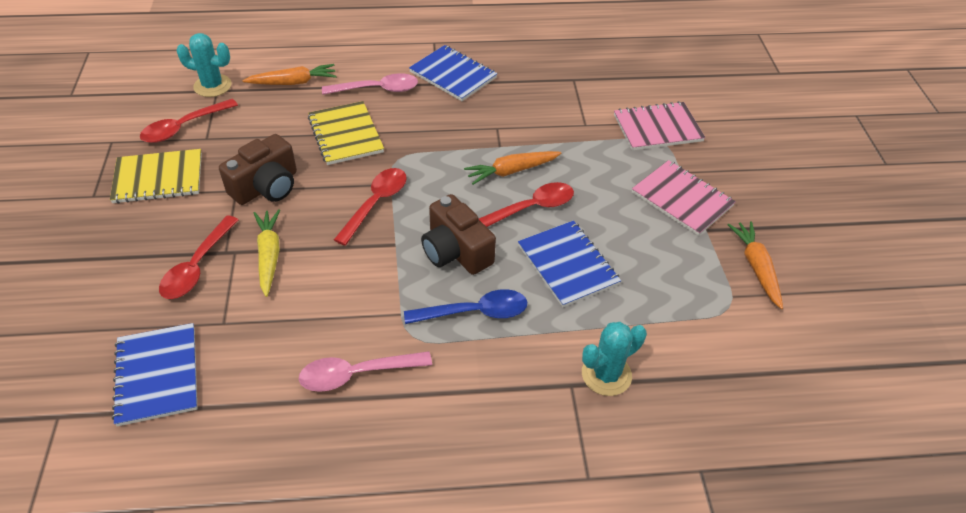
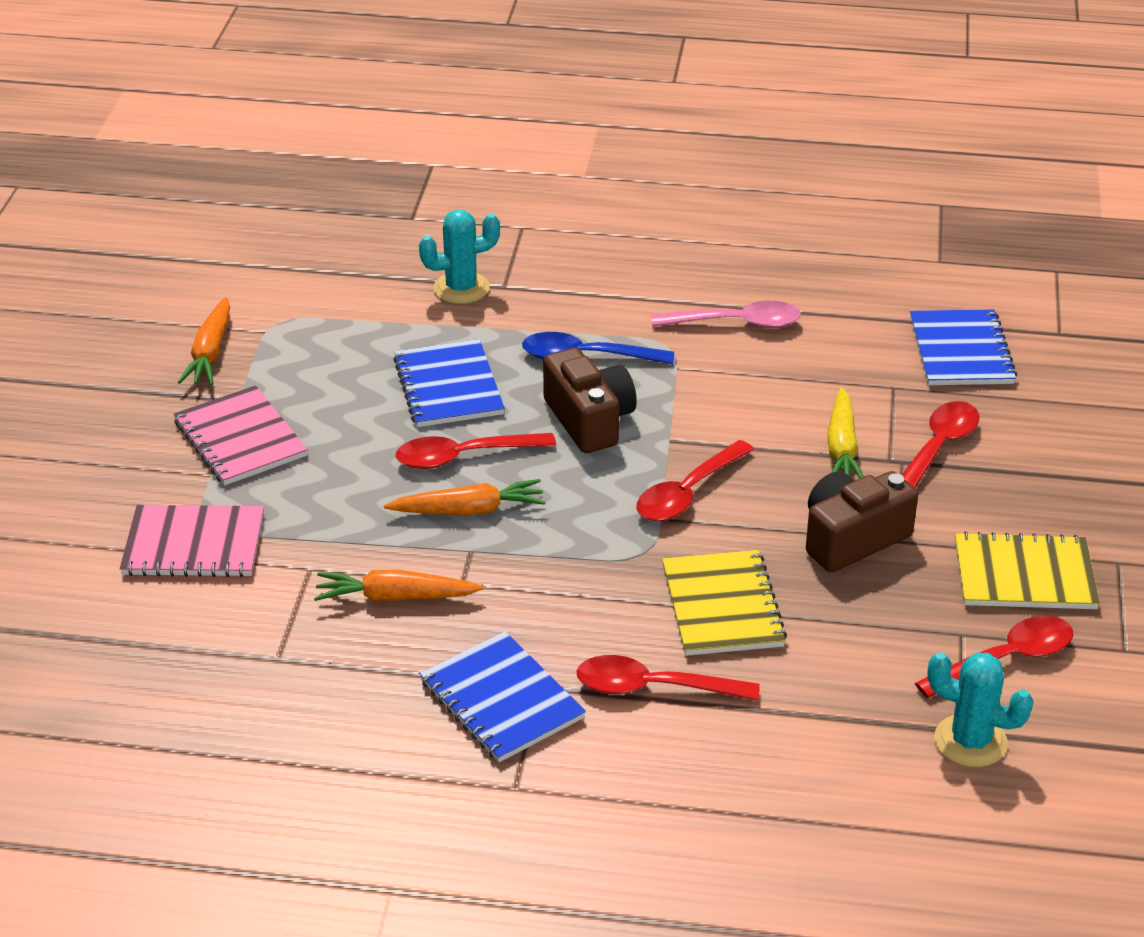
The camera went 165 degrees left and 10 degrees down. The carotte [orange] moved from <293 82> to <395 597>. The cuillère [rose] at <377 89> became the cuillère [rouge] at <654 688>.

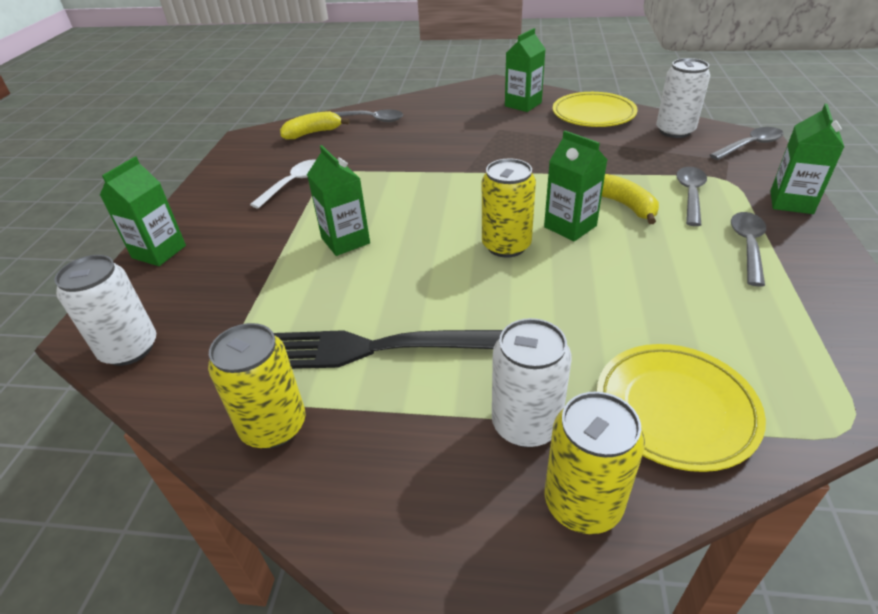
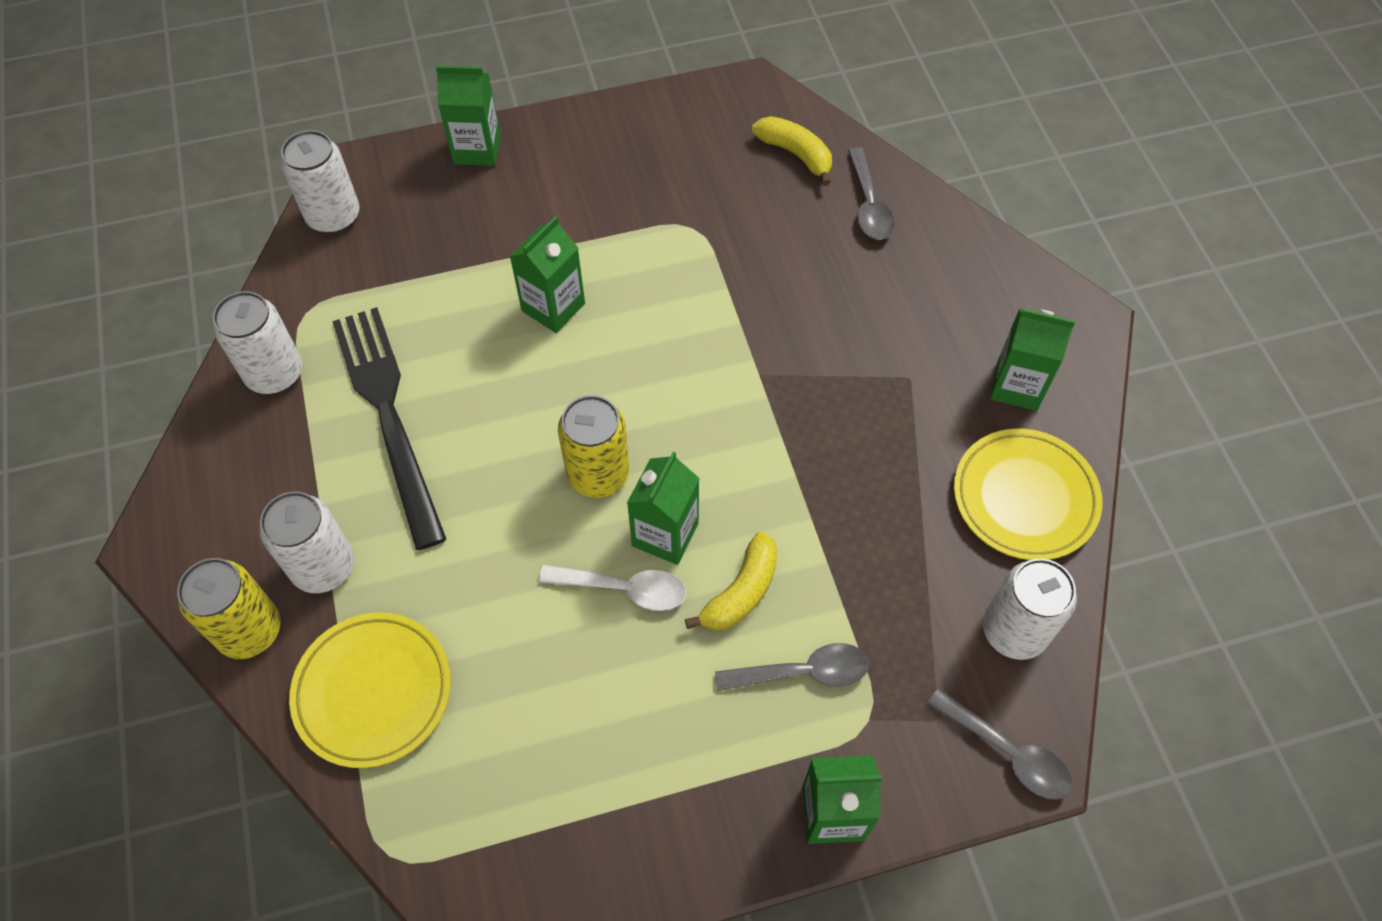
The camera went 65 degrees right and 20 degrees up. The canette [jaune] at <273 426> became the canette [blanc] at <274 373>. The cuillère [blanc] moved from <293 183> to <624 589>. The cuillère [gris] at <747 246> disappeared.

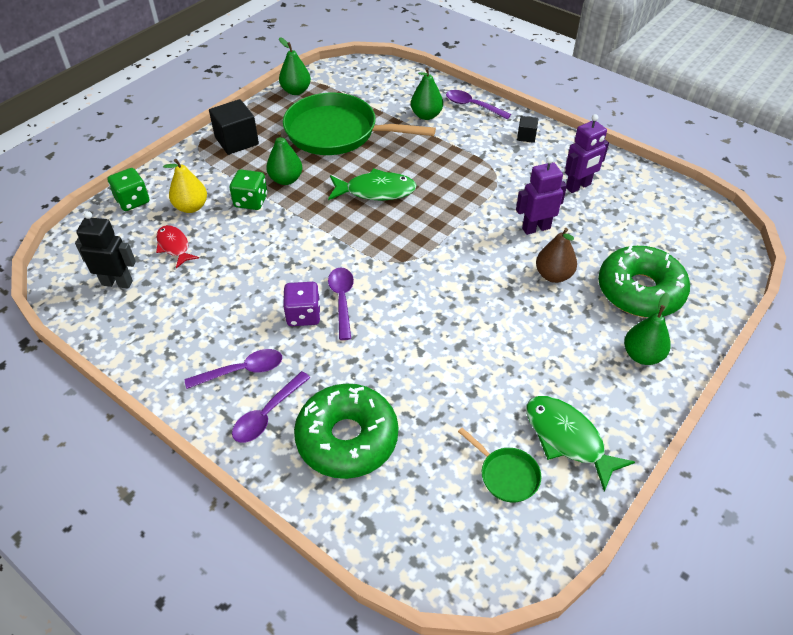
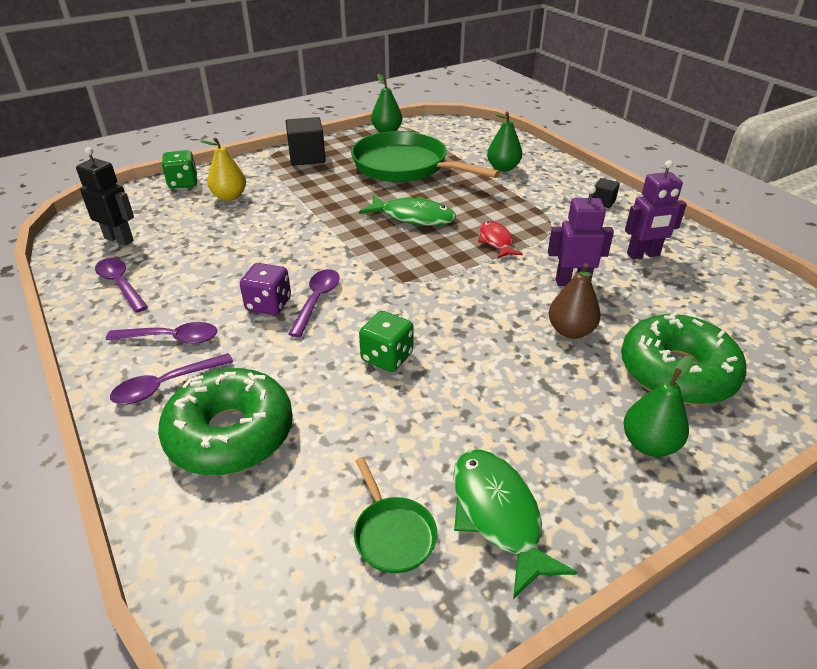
The camera went 20 degrees right and 10 degrees down. The poisson [rouge] moved from <174 246> to <496 241>. The dé [vert] moved from <251 201> to <387 357>. The poire [vert] at <286 179> disappeared. The cuillère [violet] moved from <472 106> to <120 284>.

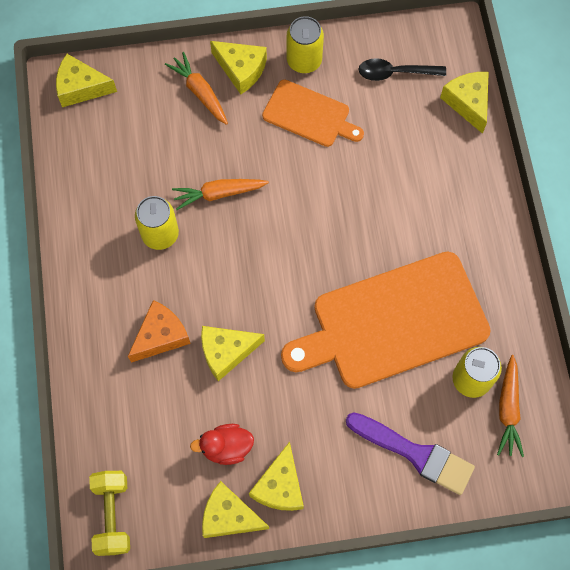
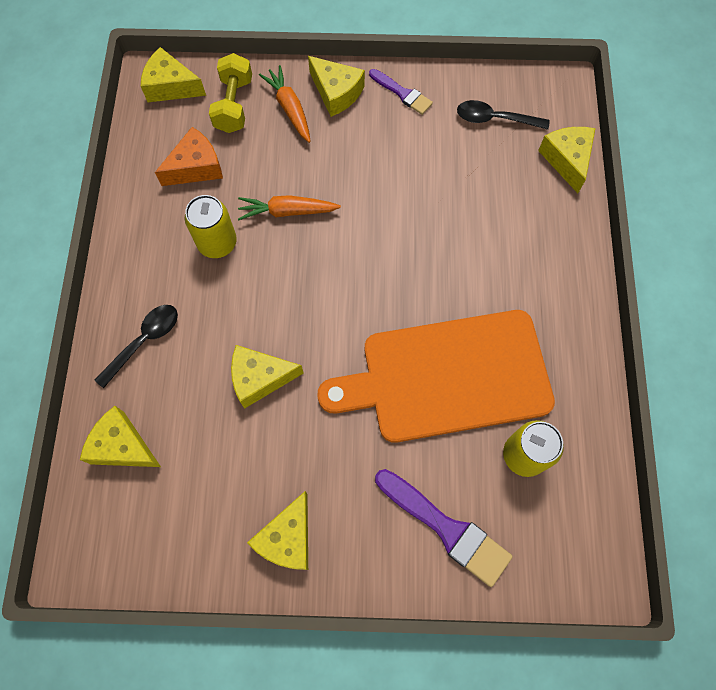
The camera went 10 degrees right and 0 degrees up. The haltère [jaune] moved from <113 515> to <234 105>. The fromage [orange] moved from <161 336> to <196 167>. The canard [rouge] at <226 447> disappeared. The fromage [jaune] moved from <229 516> to <123 446>. The planche à découper [orange] at <309 115> disappeared. The canette [jaune] at <304 60> was replaced by the pinceau [violet] at <402 93>. The carotte [orange] at <508 410> disappeared. The cuillère [noir] at <144 341> appeared.

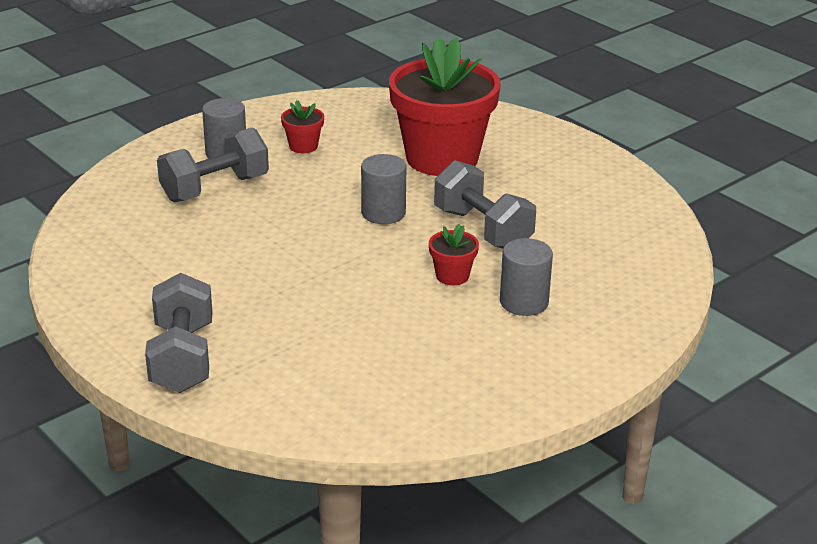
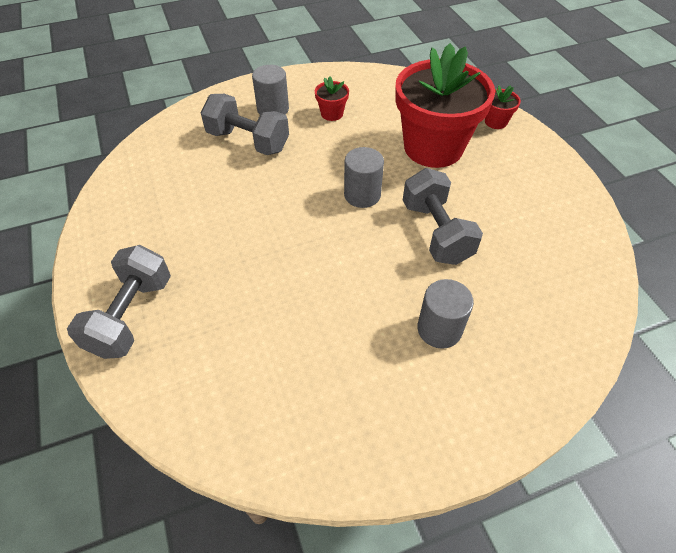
The camera went 20 degrees right and 20 degrees up. The haltère [gris] at <215 188> turned 45 degrees clockwise. The pot de fleurs [rouge] moved from <452 276> to <495 122>.

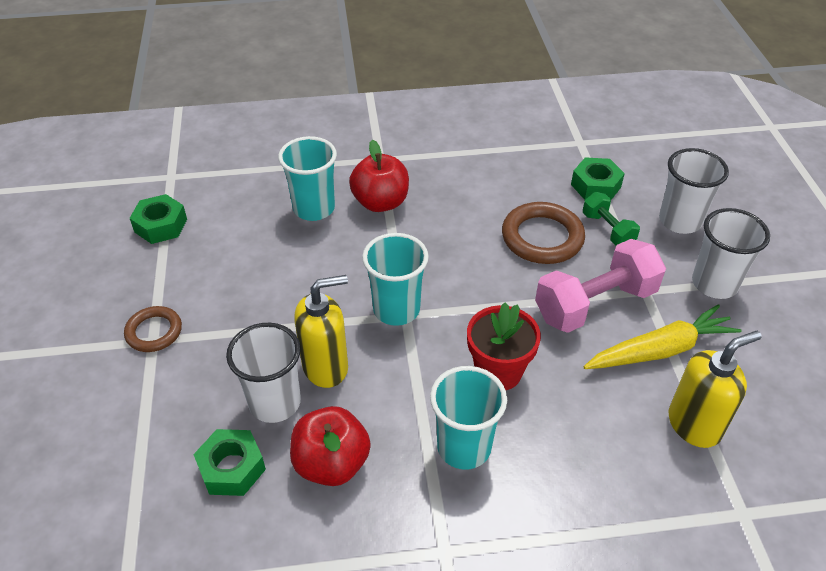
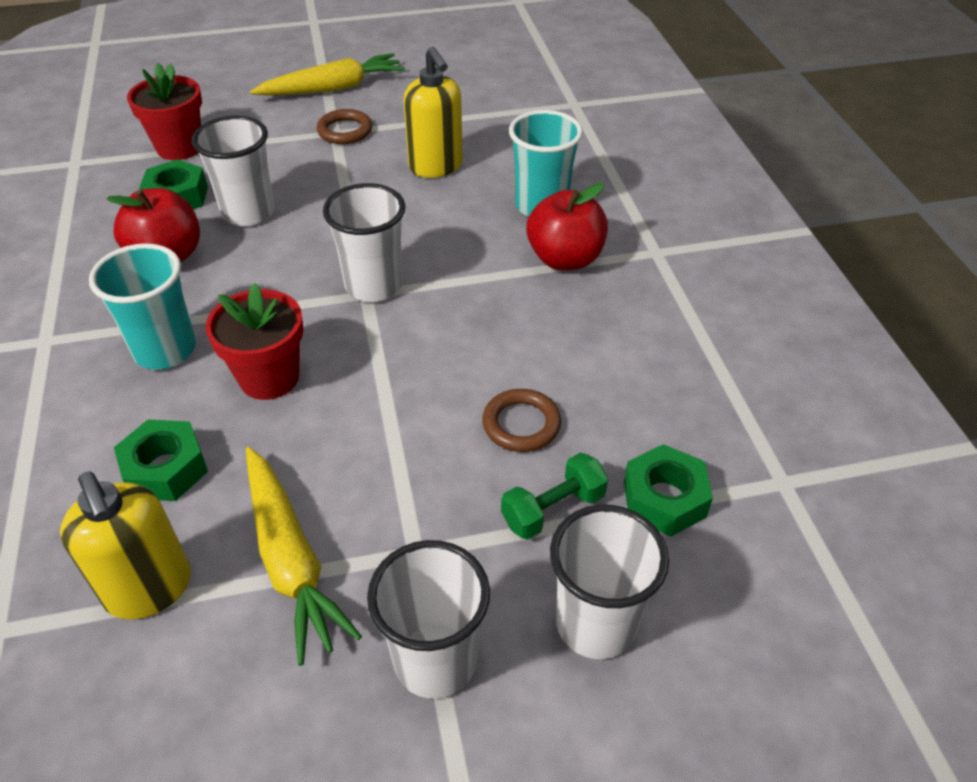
The camera went 85 degrees right and 0 degrees up. The écrou [vert] moved from <161 225> to <165 469>. The distributeur de savon [jaune] moved from <326 367> to <436 166>. The gobelet [turquoise] at <396 309> became the gobelet [blanc] at <374 285>. The anneau [marron] at <542 237> changed to 0.61 times the size. The haltère [rose] at <595 304> disappeared. The pot de fleurs [rouge] at <179 147> appeared. The carotte [jaune] at <333 88> appeared.

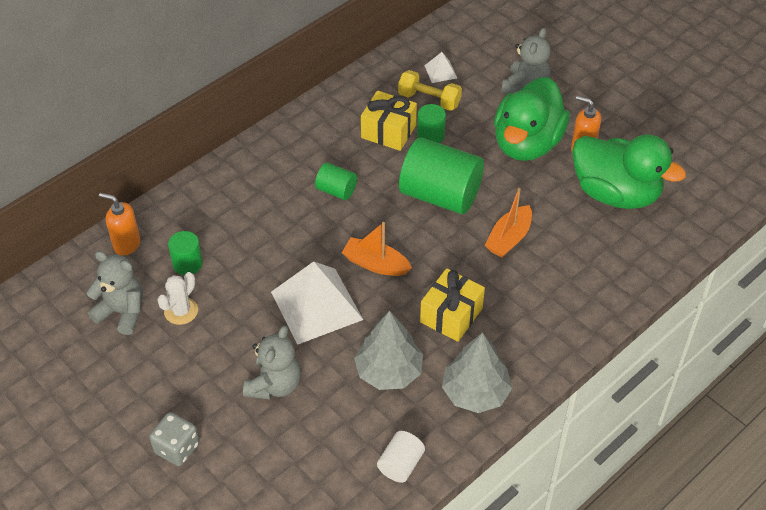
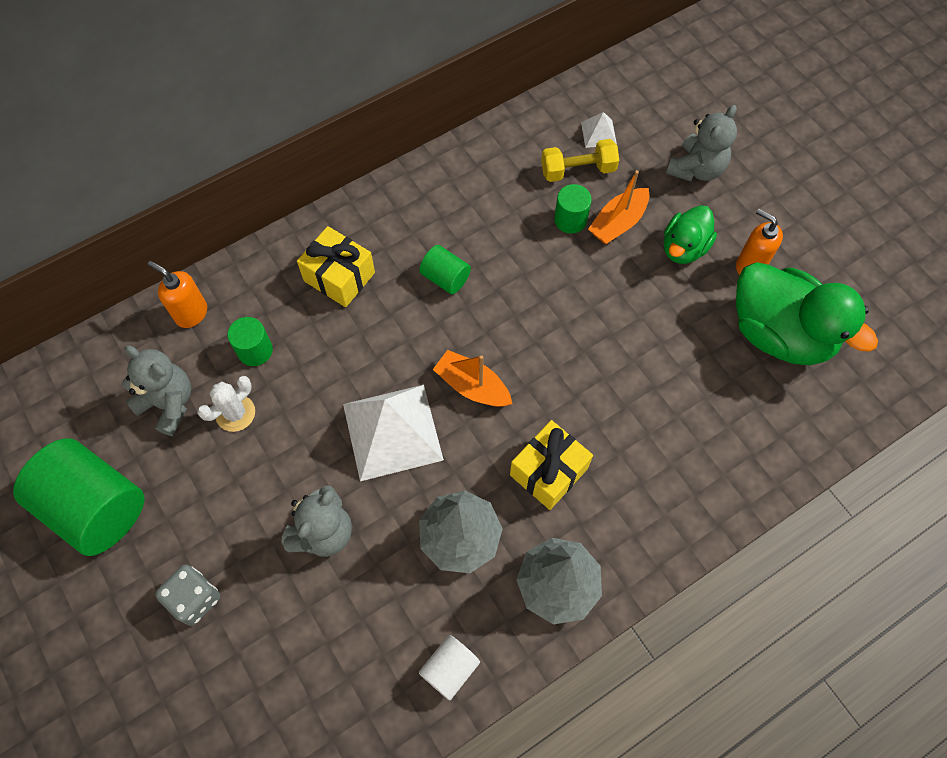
The camera went 10 degrees right and 15 degrees up. The cadeau [jaune] moved from <388 131> to <339 277>. The haltère [jaune] at <429 100> turned 45 degrees counterclockwise. The cylindre [vert] moved from <440 195> to <96 507>. The bateau [orange] moved from <509 238> to <618 223>. The canard [vert] at <527 143> changed to 0.56 times the size.

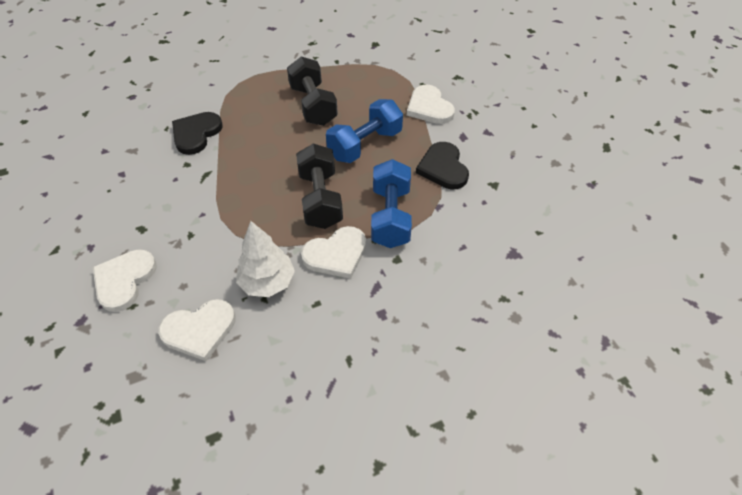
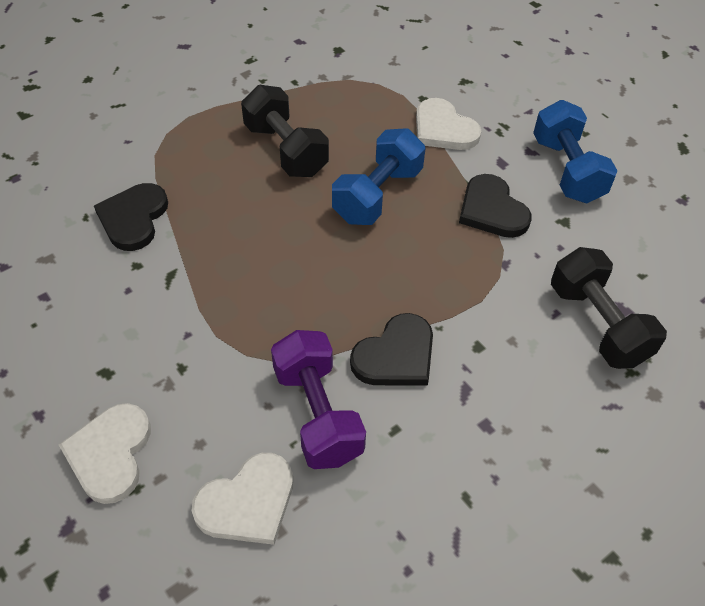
The camera went 15 degrees left and 0 degrees up. The arbre [blanc] at <267 282> was replaced by the haltère [violet] at <317 413>. The haltère [noir] moved from <320 199> to <597 324>. The cœur [blanc] at <336 254> became the cœur [noir] at <396 355>. The haltère [bleu] moved from <390 216> to <567 170>.

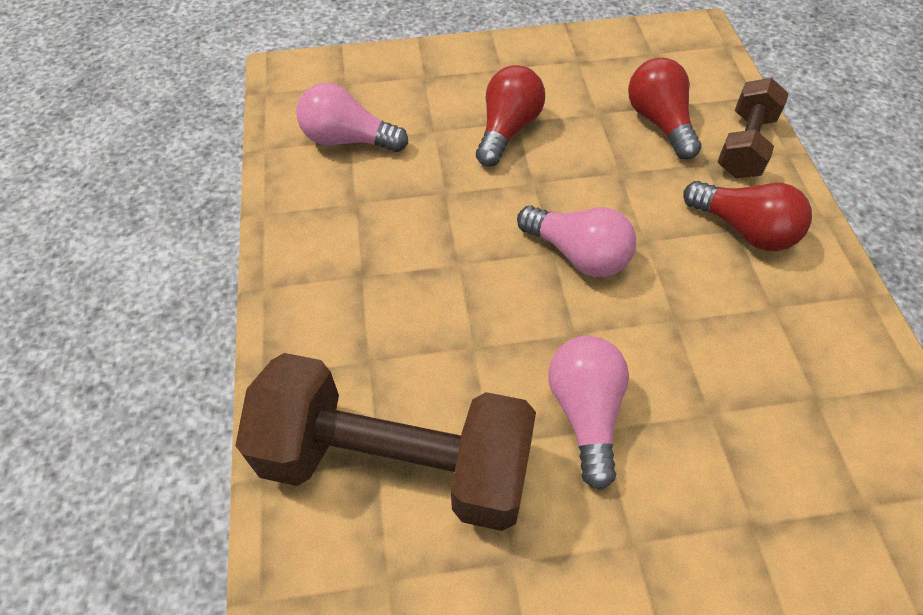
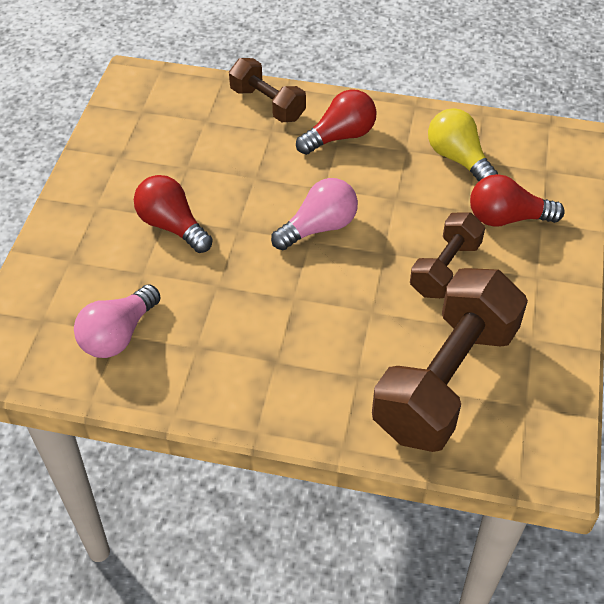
The camera went 70 degrees left and 5 degrees down. The ampoule [rose] at <585 412> was replaced by the haltère [marron] at <445 268>. The ampoule [rouge] moved from <659 122> to <506 218>. The ampoule [jaune] at <458 159> appeared.

